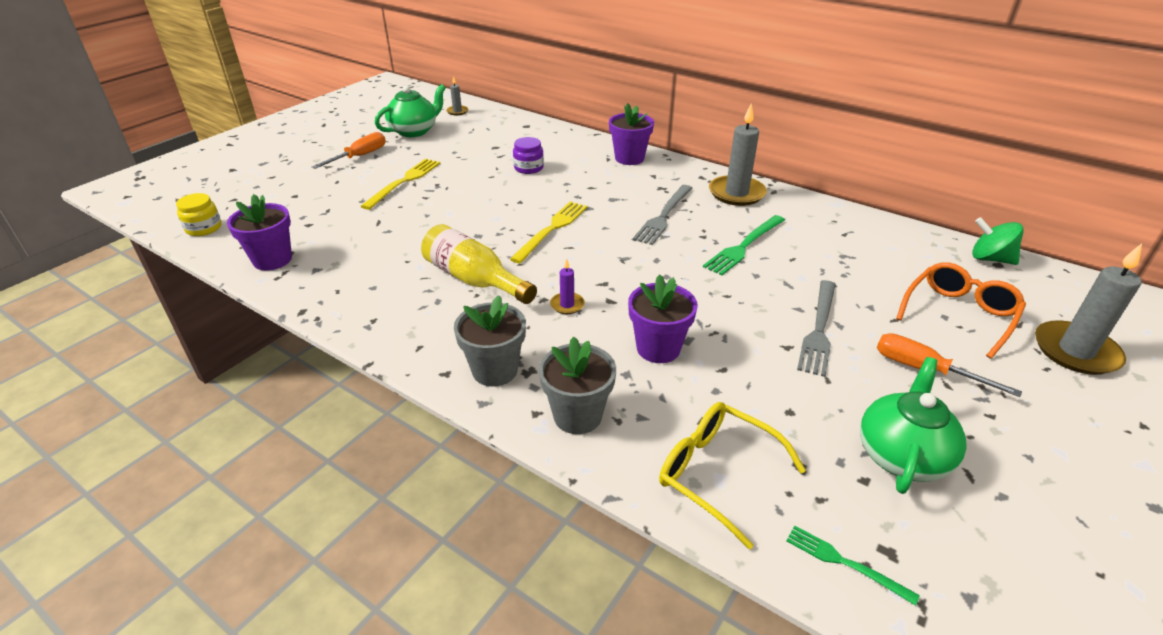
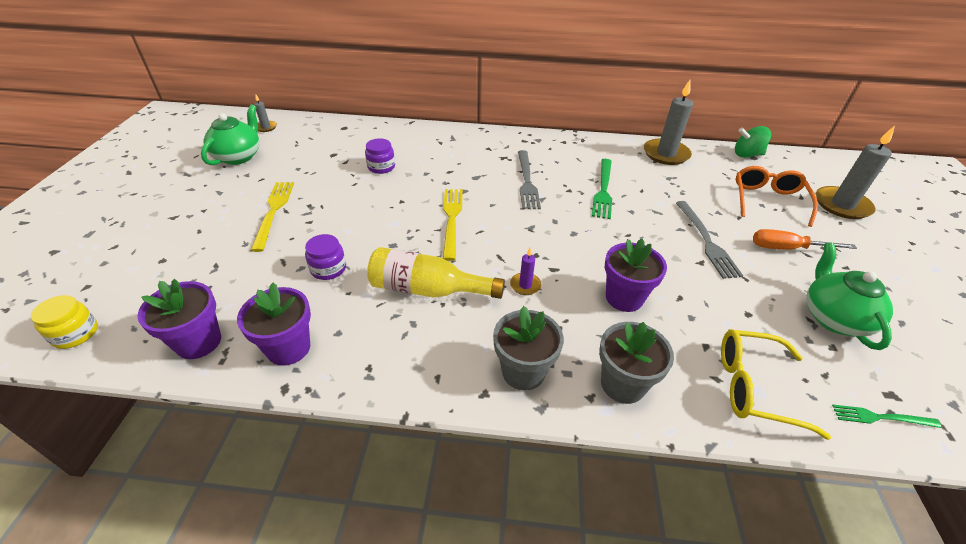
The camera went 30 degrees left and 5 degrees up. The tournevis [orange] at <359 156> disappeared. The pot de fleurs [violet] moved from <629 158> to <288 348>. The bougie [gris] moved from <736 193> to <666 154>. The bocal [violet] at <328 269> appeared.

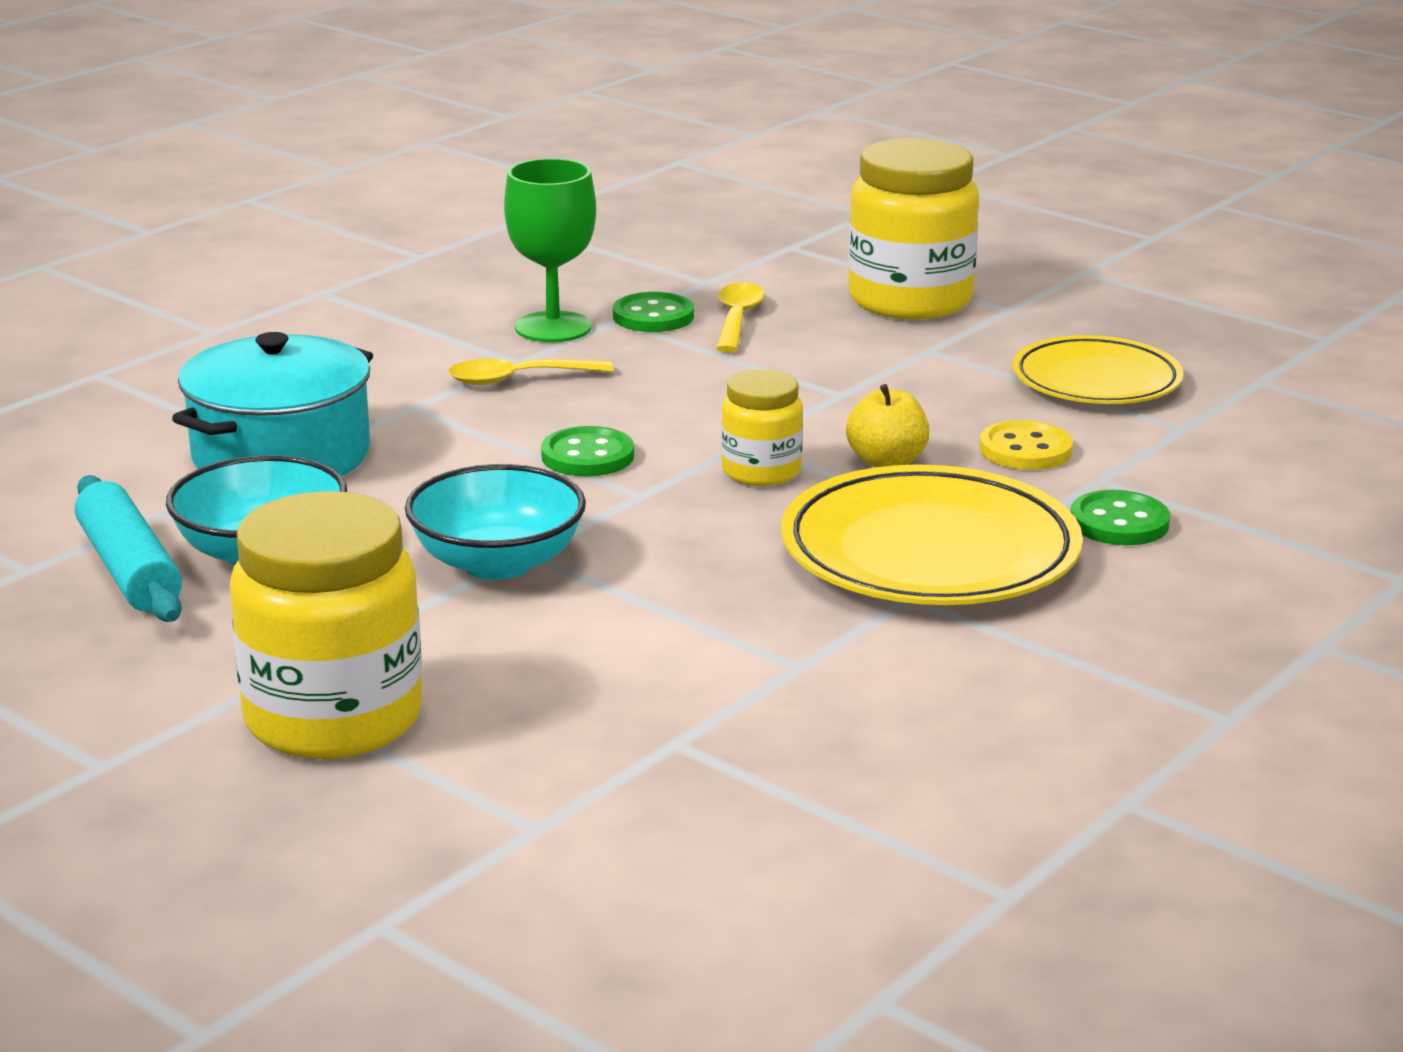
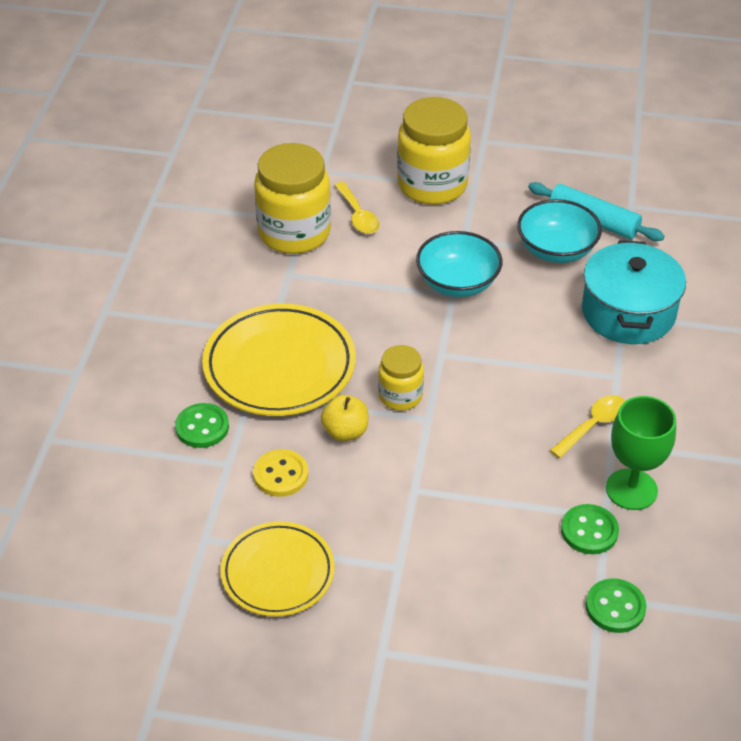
The camera went 150 degrees right and 20 degrees up. The bouton [vert] moved from <587 456> to <615 607>. The cuillère [jaune] moved from <737 319> to <358 215>. The bocal [jaune] moved from <910 300> to <294 233>.

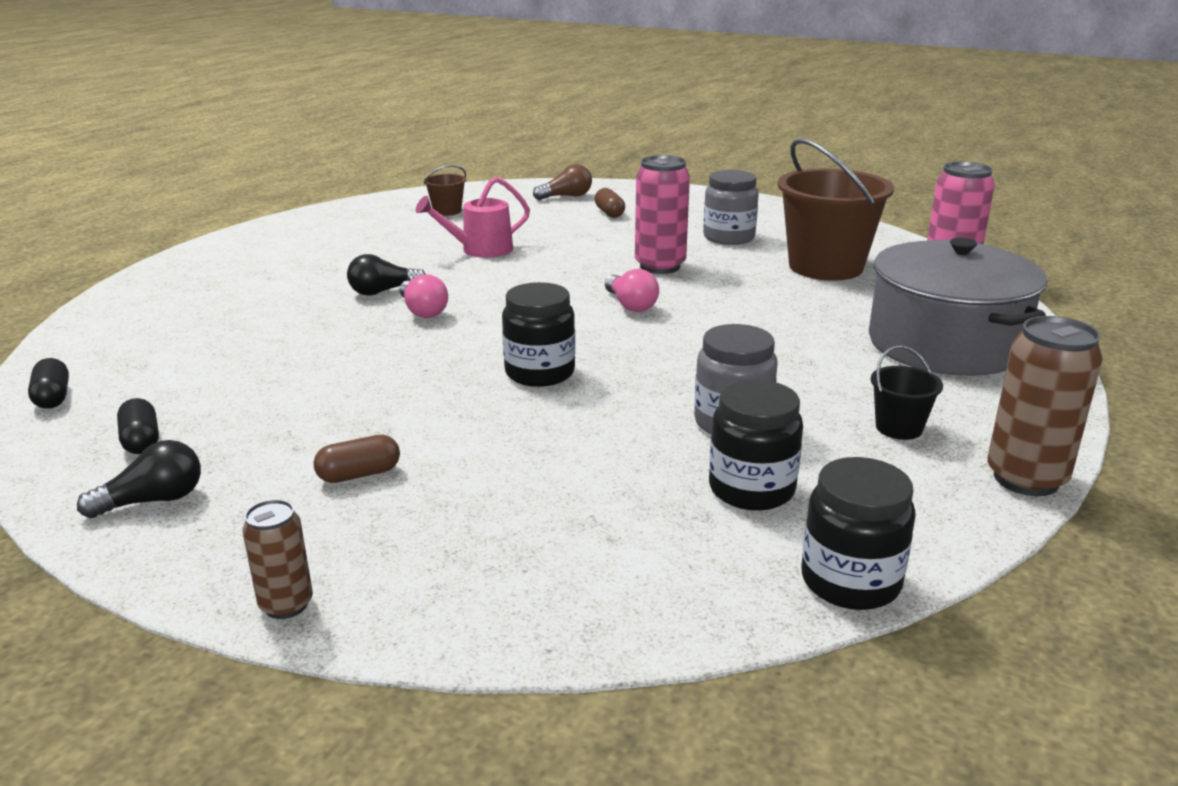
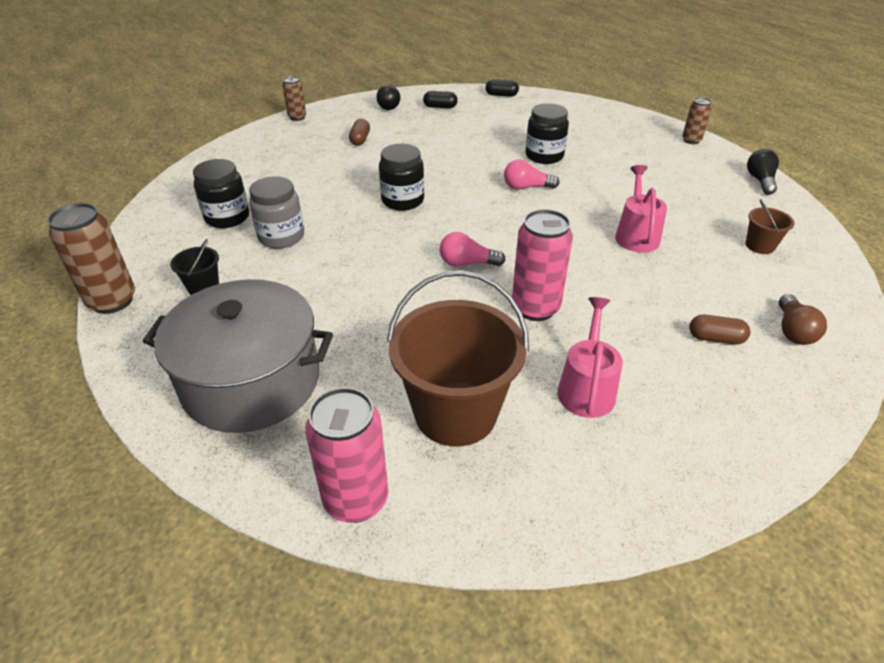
The camera went 120 degrees right and 15 degrees up. The ampoule [noir] moved from <383 291> to <760 181>. The bocal [gris] at <728 237> was replaced by the arrosoir [rose] at <586 388>. The bocal [noir] moved from <850 582> to <544 156>. The canette [marron] at <691 140> appeared.

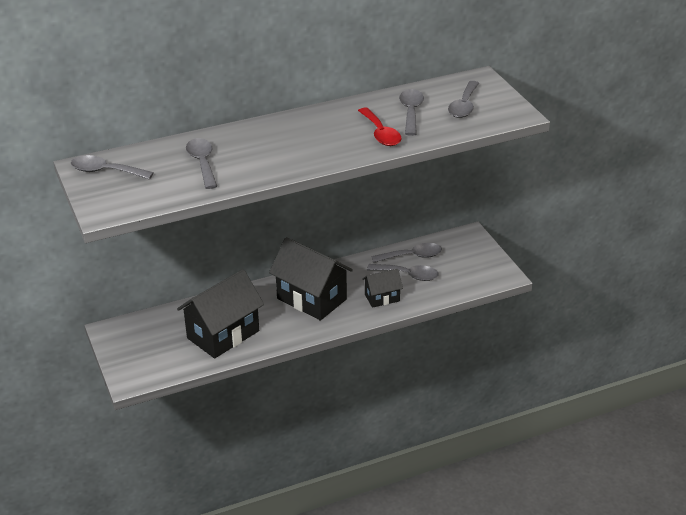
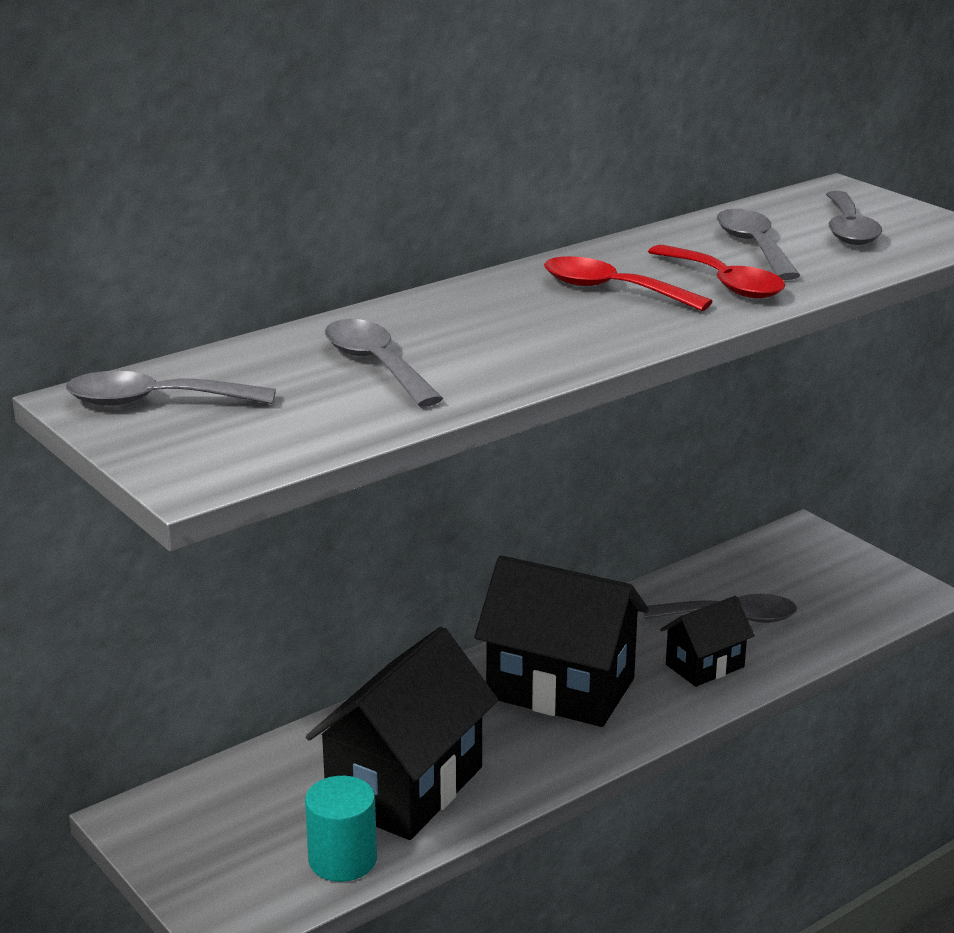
The camera went 15 degrees left and 10 degrees down. The cuillère [gris] at <412 256> disappeared. The cylindre [turquoise] at <342 859> appeared. The cuillère [rouge] at <612 290> appeared.

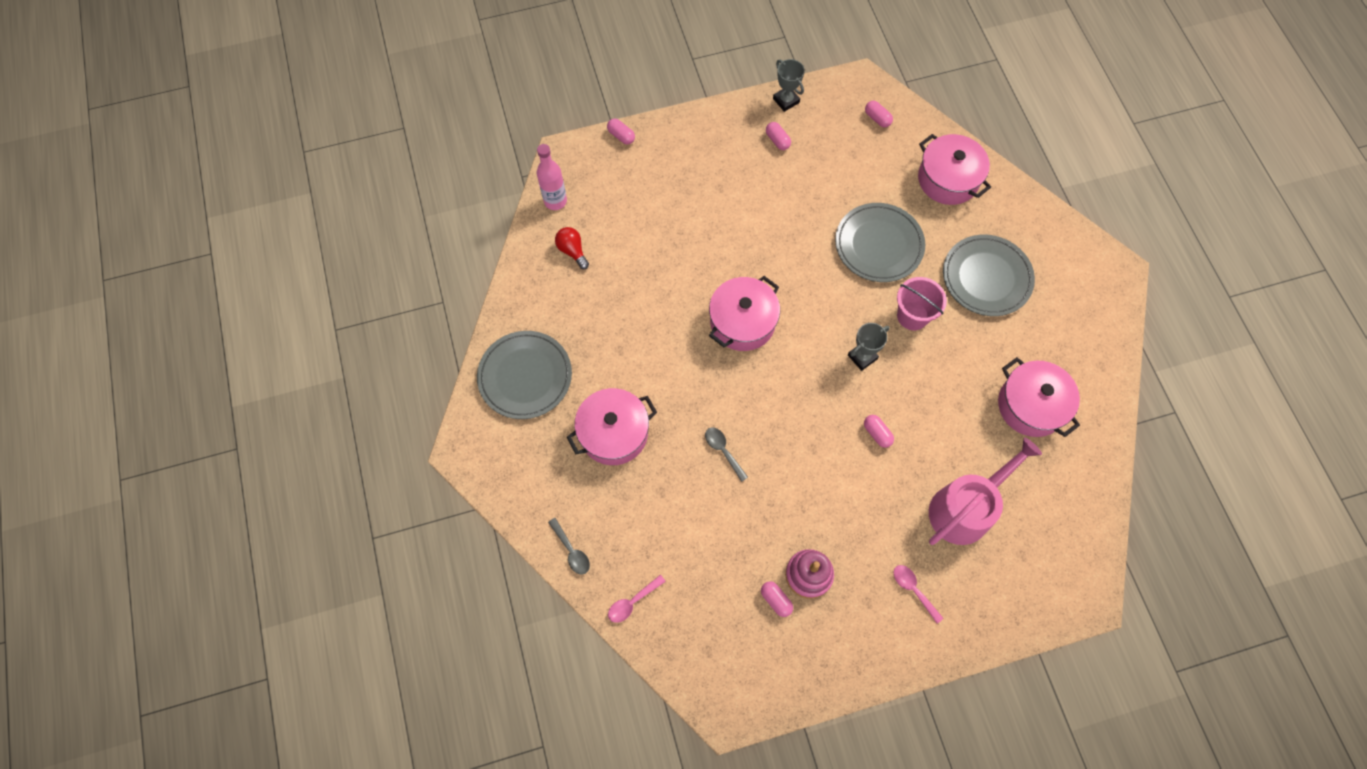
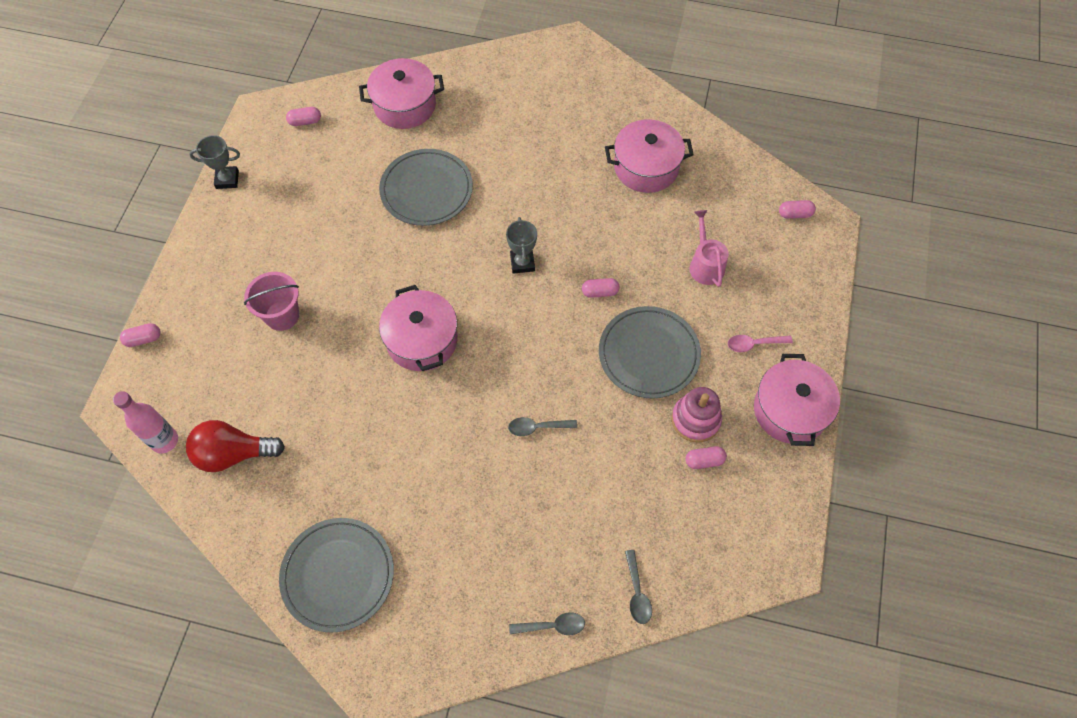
The camera went 60 degrees left and 5 degrees down. The ampoule [rouge] at <572 251> changed to 1.65 times the size. The marmite [rose] moved from <613 433> to <790 410>. The cuillère [rose] at <632 602> became the cuillère [gris] at <637 592>. The gélule [rose] moved from <777 140> to <795 214>. The seau [rose] moved from <912 316> to <282 315>. The arrosoir [rose] at <965 508> changed to 0.59 times the size. The assiette [gris] moved from <986 277> to <648 354>.

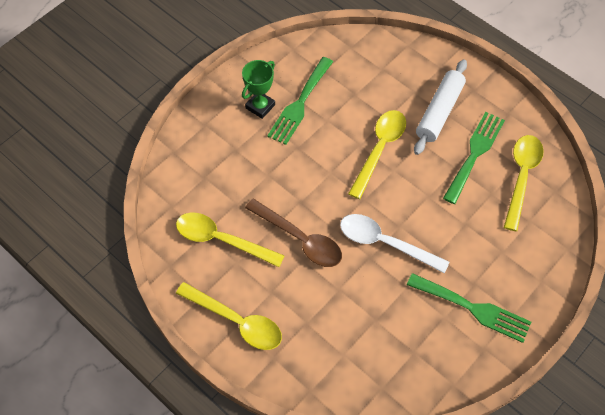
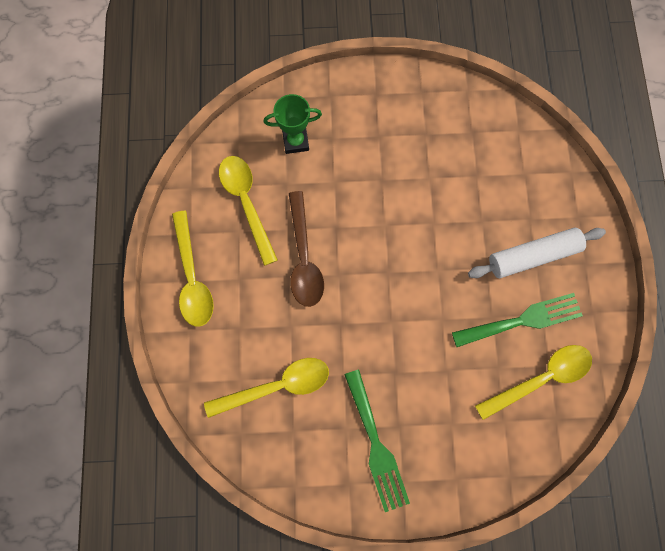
The camera went 45 degrees right and 15 degrees up. The trophée [vert] moved from <260 106> to <296 141>. The fourchette [vert] at <300 104> disappeared. The cuillère [blanc] at <384 243> disappeared. The cuillère [jaune] moved from <379 149> to <277 386>.

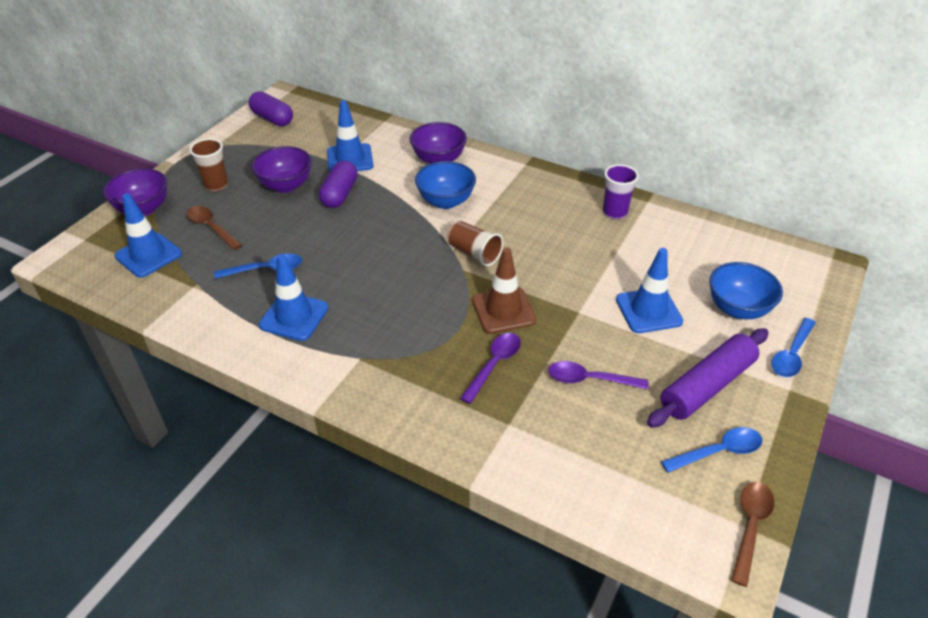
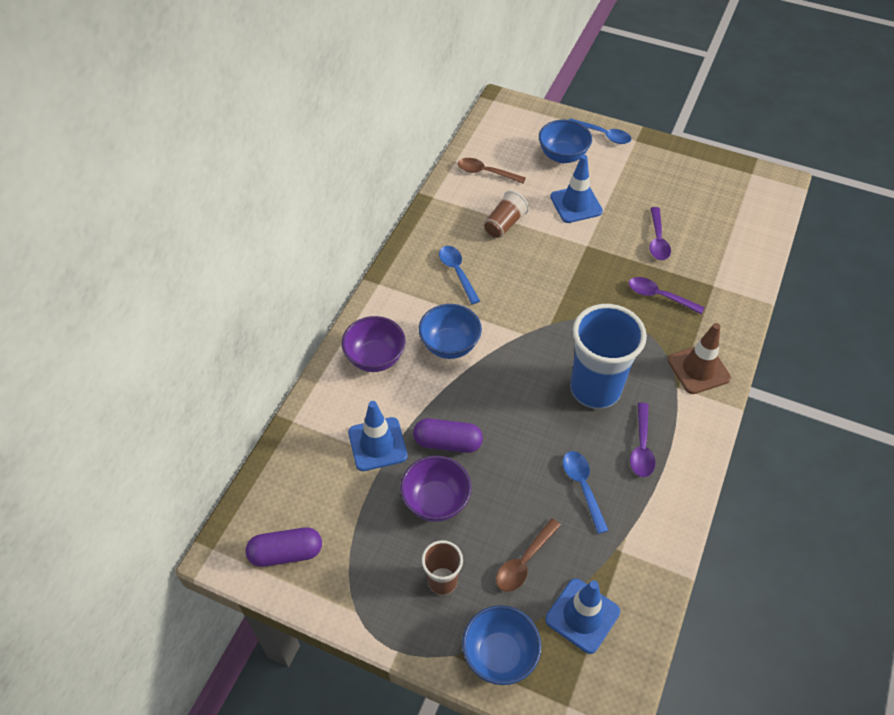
The camera went 95 degrees left and 10 degrees up. The bol [violet] at <143 209> became the bol [bleu] at <500 655>. The gélule [violet] at <272 119> turned 45 degrees clockwise. The cône de chantier [bleu] at <294 316> was replaced by the cuillère [violet] at <641 447>. The gobelet [marron] moved from <474 253> to <504 224>. The cône de chantier [marron] moved from <503 310> to <698 369>. The gobelet [violet] at <614 212> disappeared. The rouleau à pâtisserie [violet] at <706 385> disappeared. The cuillère [bleu] moved from <718 452> to <457 272>. The cuillère [marron] moved from <750 527> to <486 173>. The gobelet [bleu] at <595 389> appeared.

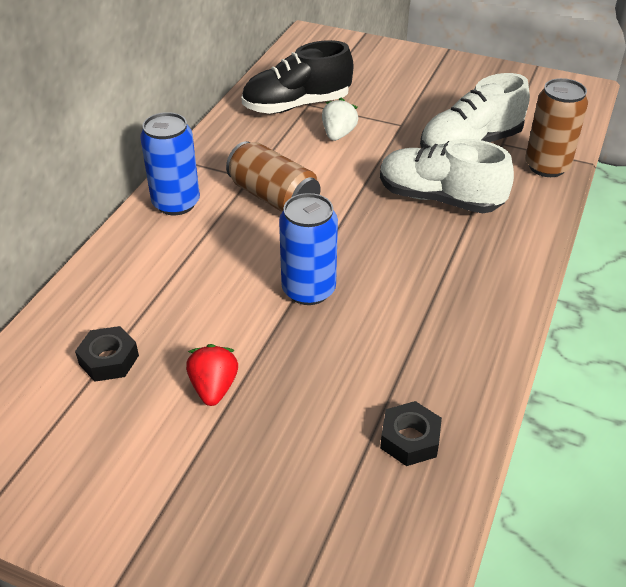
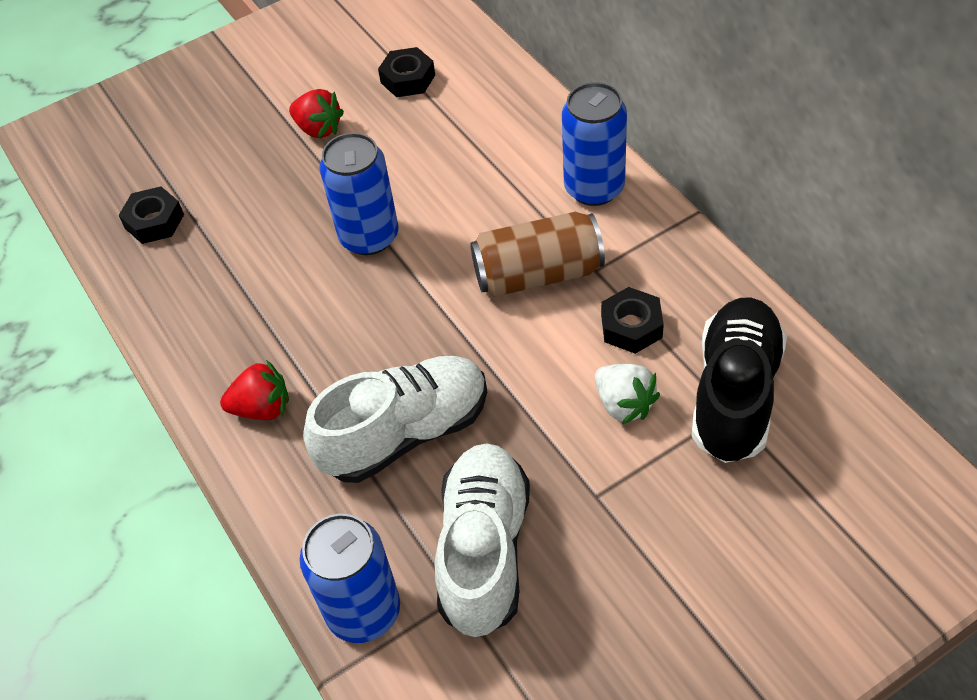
The camera went 130 degrees right and 10 degrees up. The canette [marron] at <547 166> became the canette [bleu] at <363 611>. The fraise [rouge] at <262 408> appeared. The écrou [noir] at <631 326> appeared.

